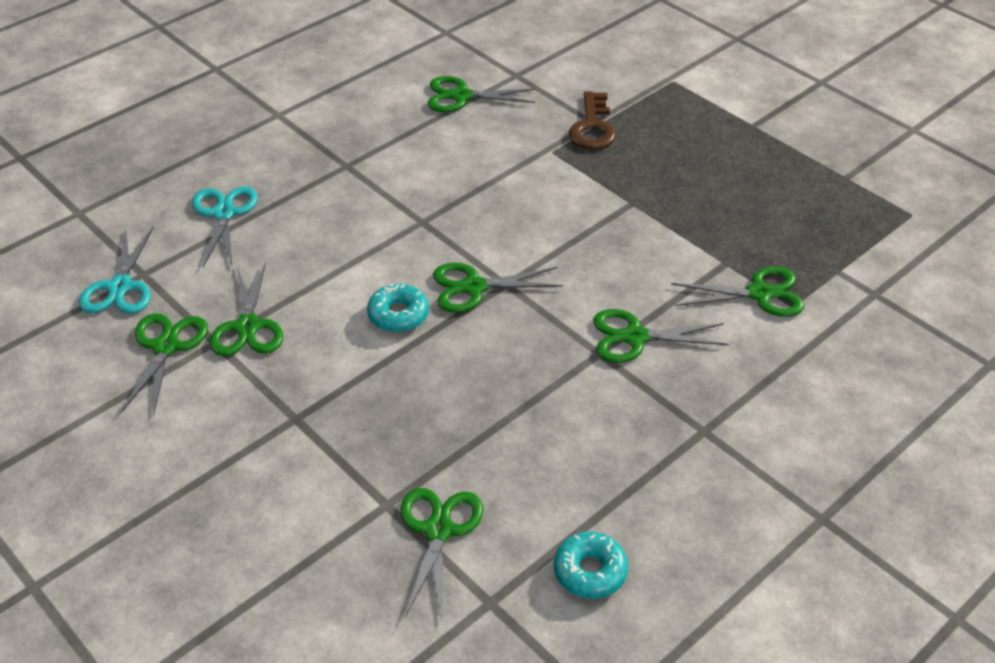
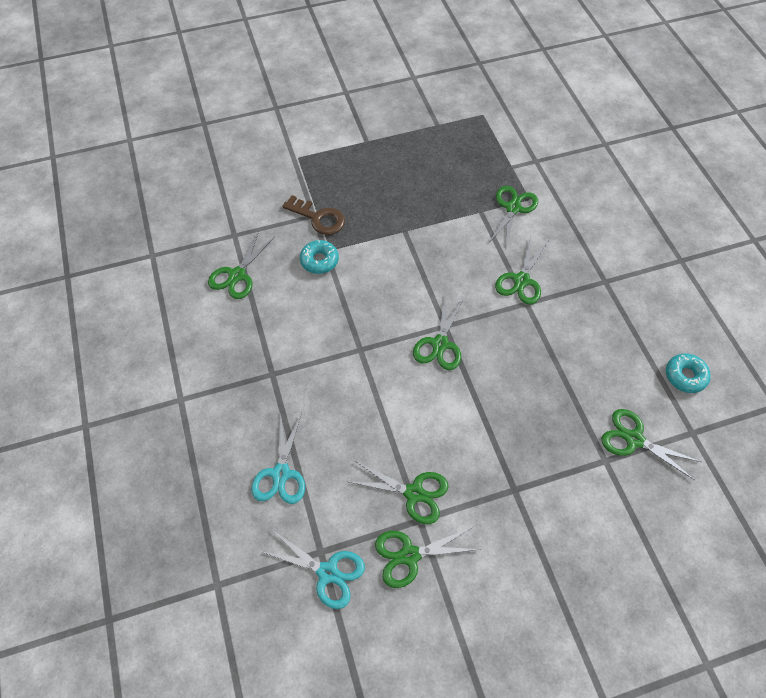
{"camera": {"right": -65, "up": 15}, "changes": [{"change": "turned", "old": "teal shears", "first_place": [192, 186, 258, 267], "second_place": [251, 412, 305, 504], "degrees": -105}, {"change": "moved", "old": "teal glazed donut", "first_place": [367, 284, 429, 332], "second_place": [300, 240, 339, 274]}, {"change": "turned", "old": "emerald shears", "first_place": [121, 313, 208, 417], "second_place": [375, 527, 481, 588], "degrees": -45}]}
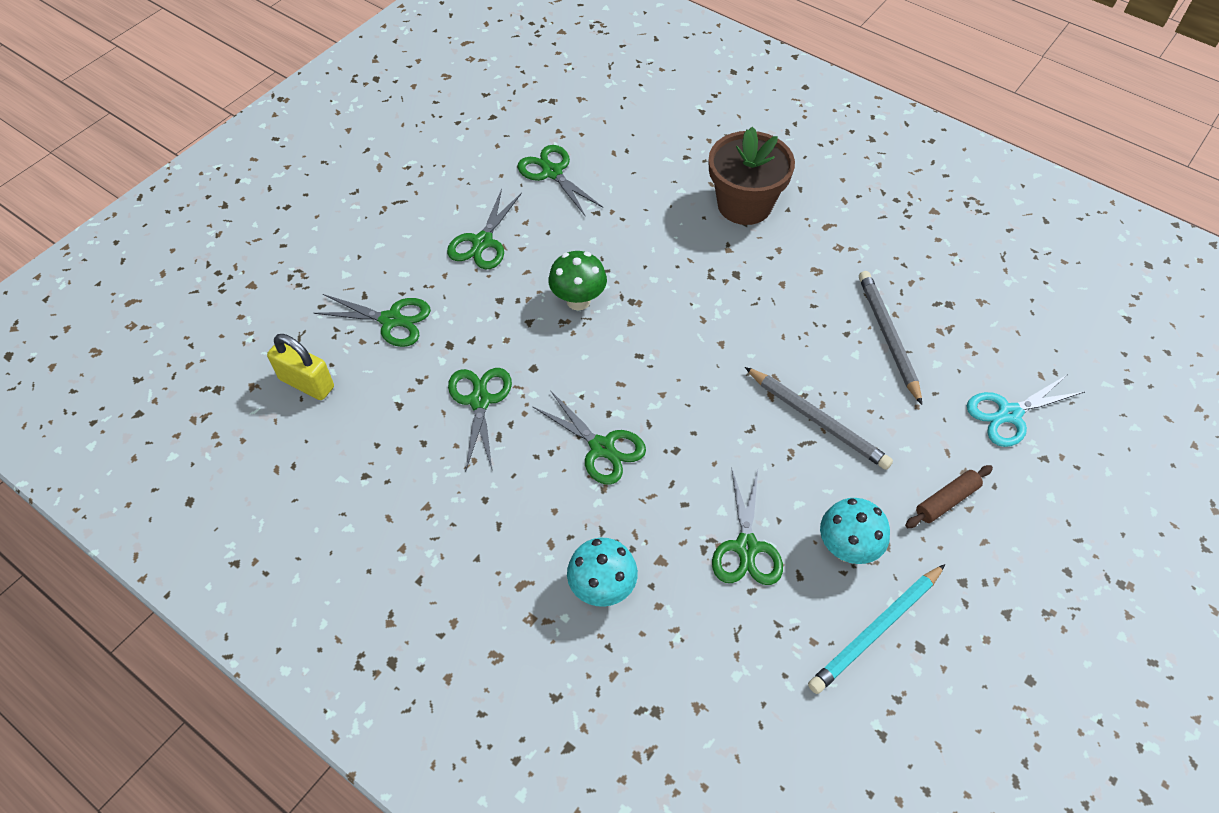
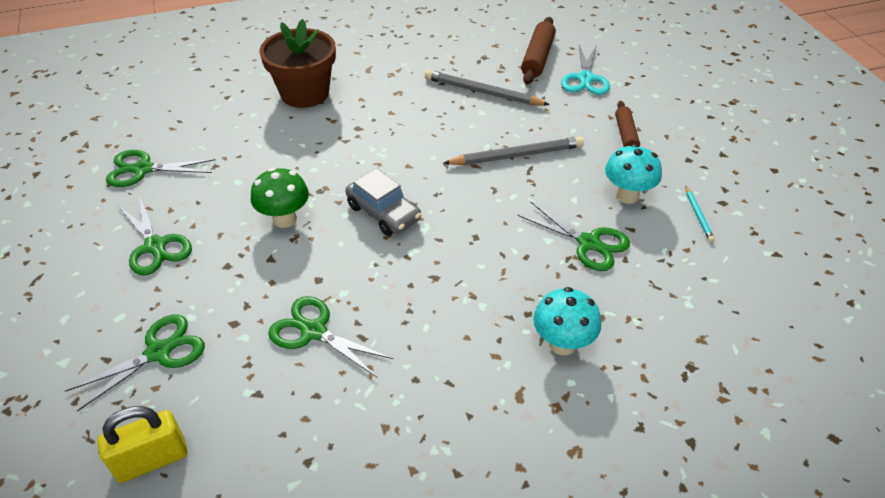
{"camera": {"right": -55, "up": -10}, "changes": [{"change": "removed", "old": "emerald shears", "first_place": [532, 390, 646, 485]}, {"change": "resized", "old": "teal pencil", "first_place": [808, 564, 945, 694], "second_place": [685, 186, 715, 242], "factor": 0.5}, {"change": "added", "new": "brown dough roller", "second_place": [521, 17, 556, 84]}, {"change": "added", "new": "ash-grey automobile", "second_place": [345, 168, 421, 236]}]}
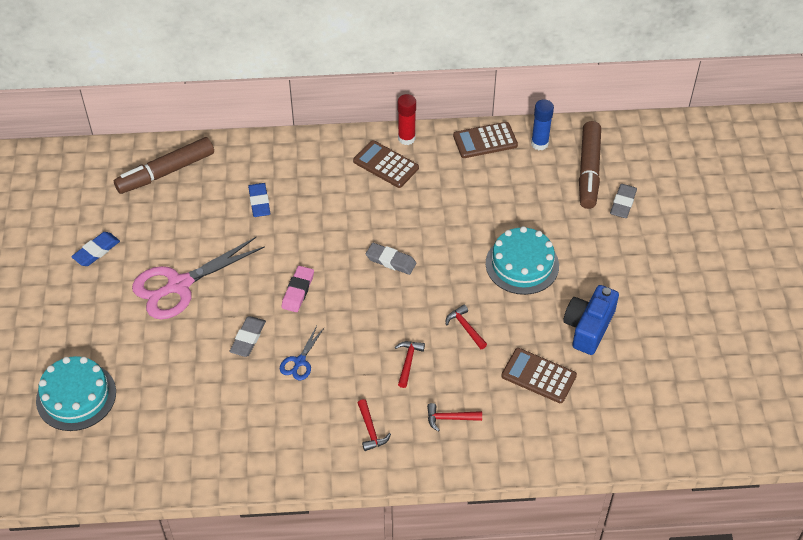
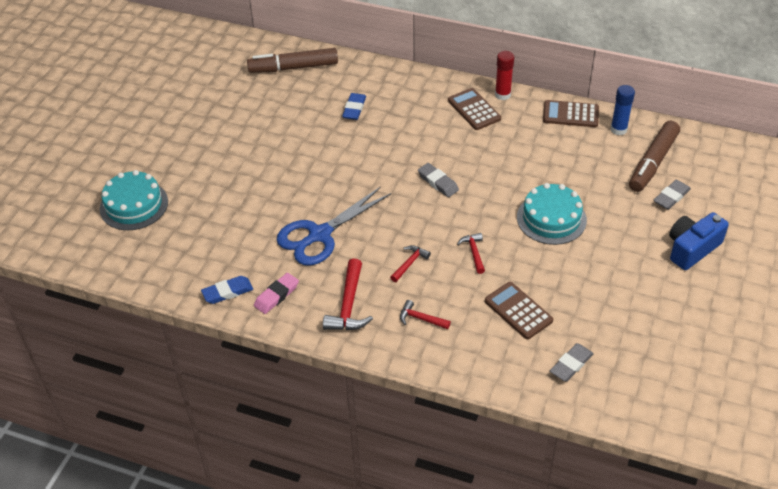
{"camera": {"right": 25, "up": -5}, "changes": [{"change": "moved", "old": "royal blue pencil eraser", "first_place": [71, 232, 120, 266], "second_place": [201, 276, 253, 304]}, {"change": "removed", "old": "pink shears", "first_place": [132, 237, 265, 320]}, {"change": "moved", "old": "pink pencil eraser", "first_place": [282, 266, 314, 312], "second_place": [254, 273, 299, 314]}, {"change": "moved", "old": "royal blue photo camera", "first_place": [563, 285, 619, 355], "second_place": [669, 212, 729, 270]}, {"change": "moved", "old": "ash-grey pencil eraser", "first_place": [229, 316, 266, 357], "second_place": [550, 343, 594, 382]}, {"change": "resized", "old": "royal blue shears", "first_place": [280, 326, 324, 380], "second_place": [277, 186, 391, 265], "factor": 2.13}, {"change": "resized", "old": "red carpenter's hammer", "first_place": [358, 399, 391, 451], "second_place": [323, 259, 373, 330], "factor": 1.71}]}
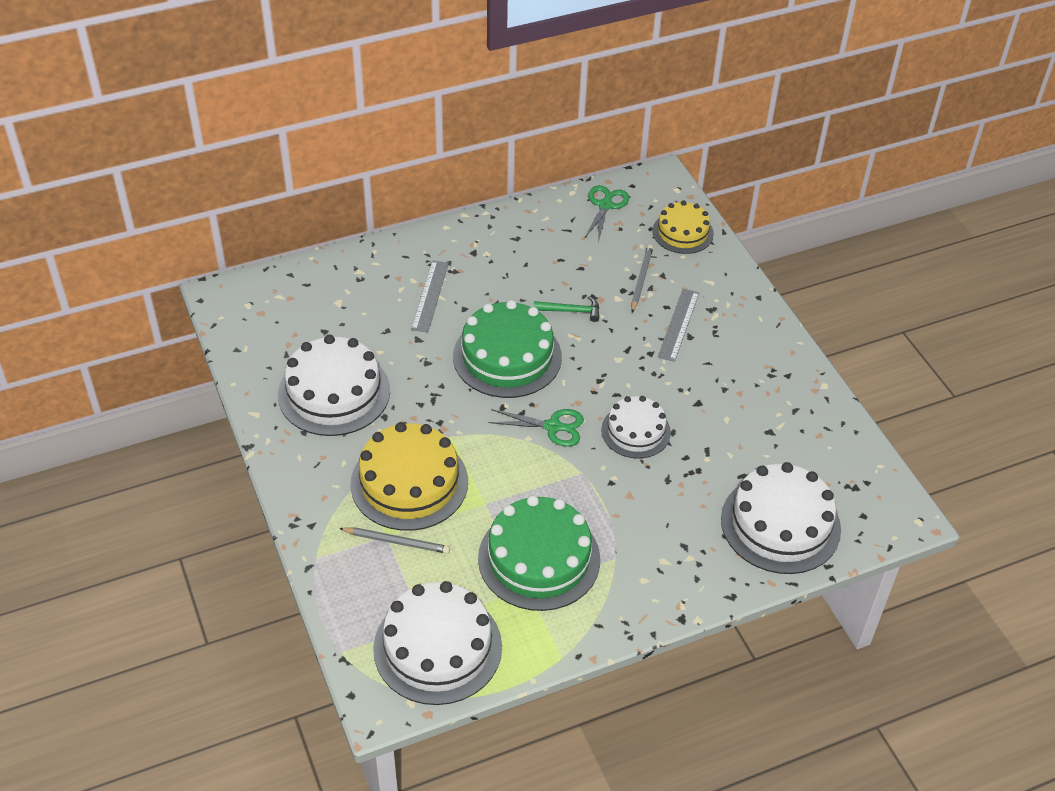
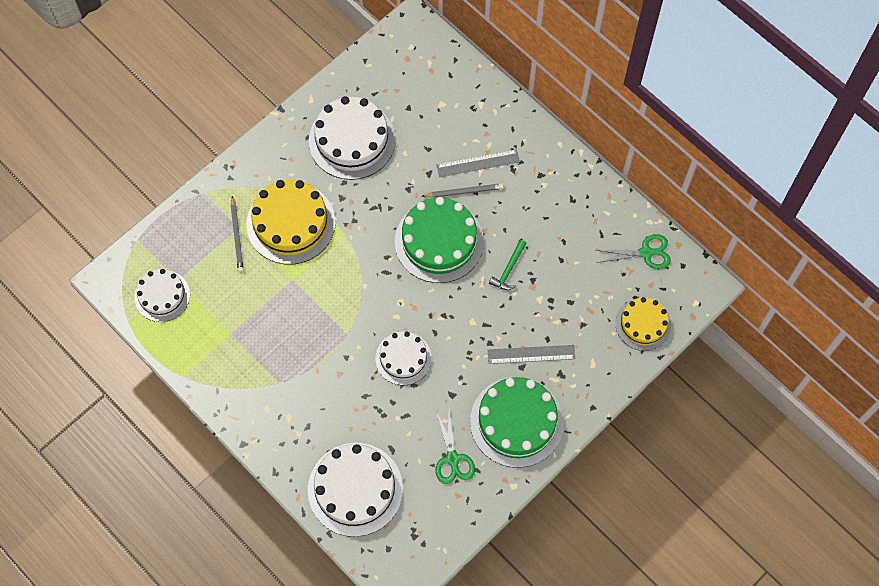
{"camera": {"right": 70, "up": 20}, "changes": [{"change": "moved", "old": "ash-grey pencil", "first_place": [631, 245, 653, 312], "second_place": [422, 183, 504, 198]}, {"change": "turned", "old": "emerald carpenter's hammer", "first_place": [534, 296, 599, 322], "second_place": [489, 240, 527, 290], "degrees": 45}, {"change": "moved", "old": "emerald shears", "first_place": [488, 409, 584, 447], "second_place": [436, 411, 475, 484]}, {"change": "moved", "old": "emerald gateau", "first_place": [478, 495, 600, 611], "second_place": [470, 377, 564, 468]}, {"change": "resized", "old": "snow-white gateau", "first_place": [373, 581, 502, 705], "second_place": [135, 269, 190, 322], "factor": 0.61}]}
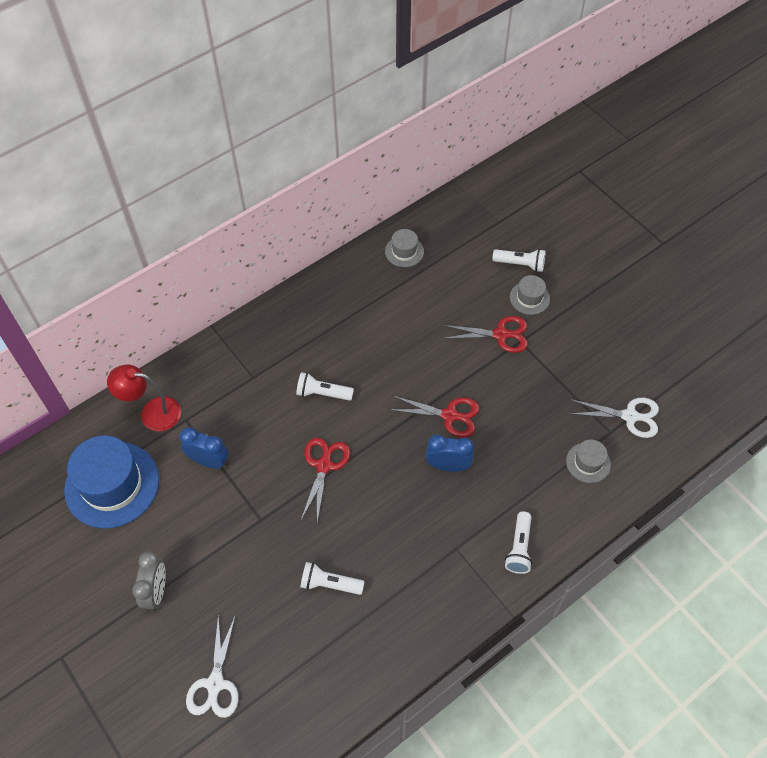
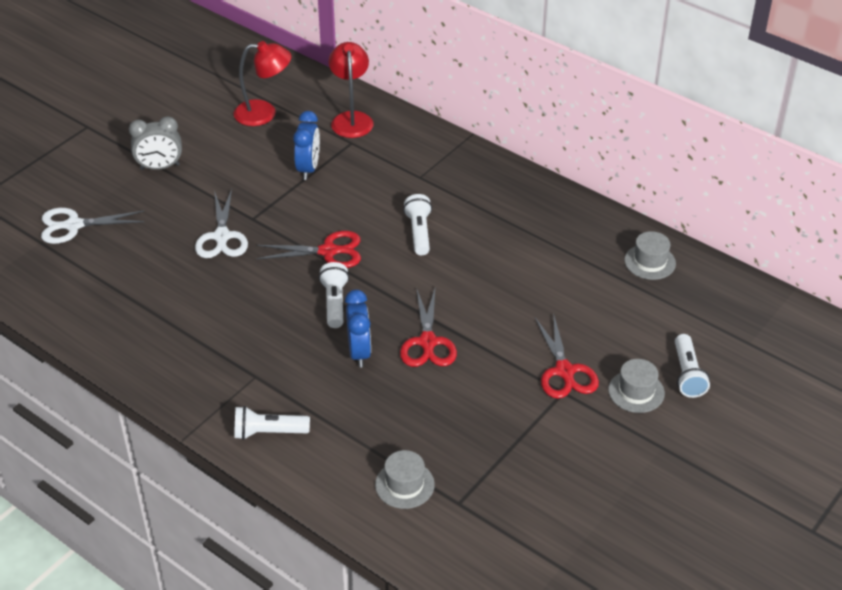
{"camera": {"right": 75, "up": -15}, "changes": [{"change": "moved", "old": "snow-white shears", "first_place": [569, 398, 659, 438], "second_place": [195, 189, 248, 258]}, {"change": "replaced", "old": "royal blue top hat", "new": "red desk lamp", "first_place": [64, 435, 159, 529], "second_place": [233, 41, 292, 126]}, {"change": "moved", "old": "snow-white pocket torch", "first_place": [300, 562, 365, 595], "second_place": [319, 262, 349, 328]}]}
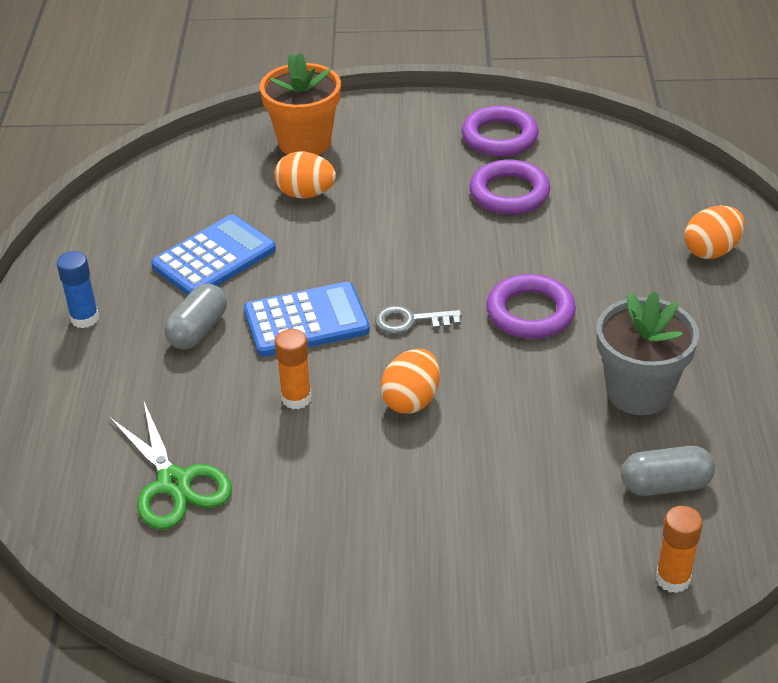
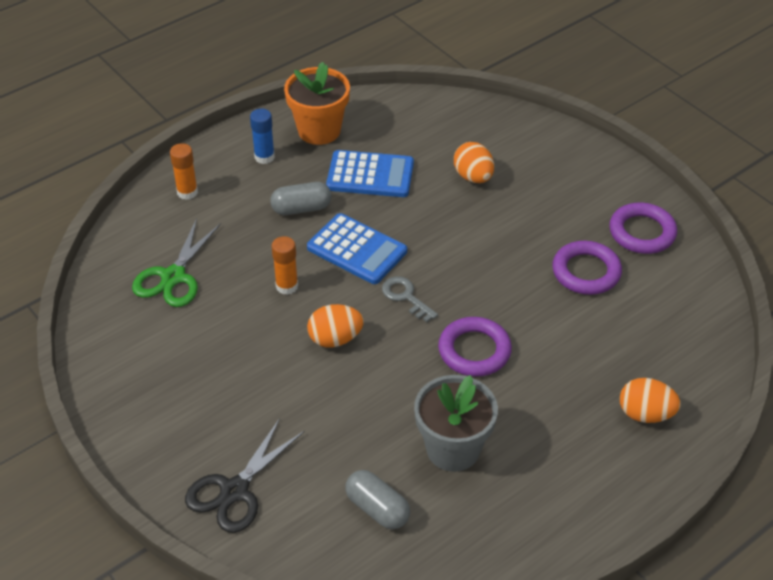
{"camera": {"right": 50, "up": 5}, "changes": [{"change": "moved", "old": "orange-coloured potted plant", "first_place": [260, 53, 341, 155], "second_place": [284, 62, 350, 145]}, {"change": "moved", "old": "orange-coloured glue", "first_place": [656, 506, 703, 593], "second_place": [170, 143, 198, 200]}, {"change": "added", "new": "black shears", "second_place": [185, 418, 305, 533]}]}
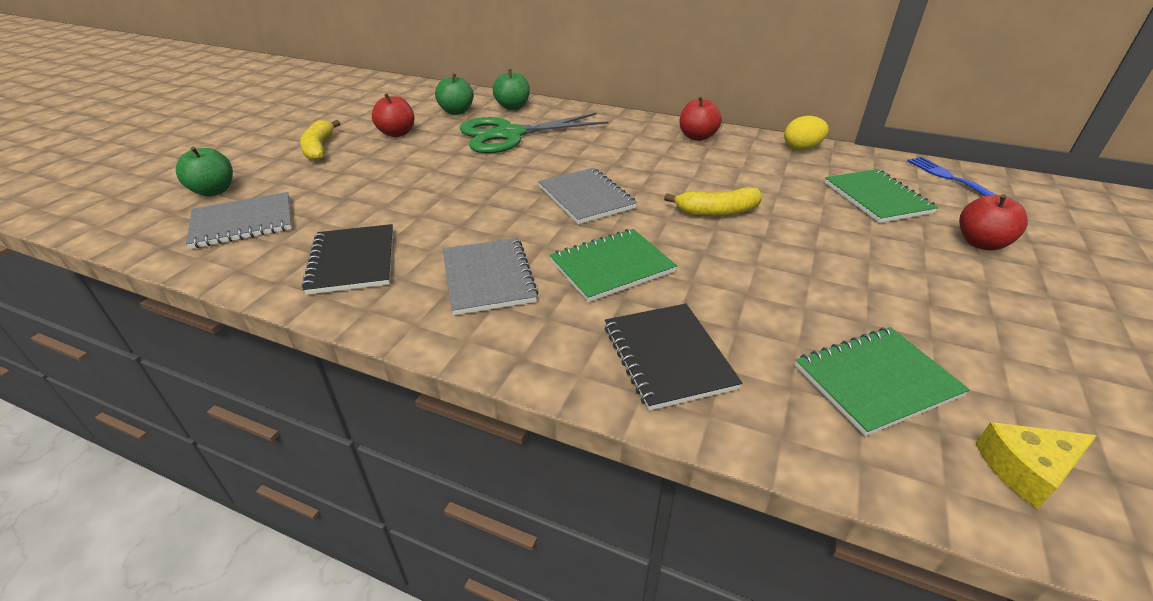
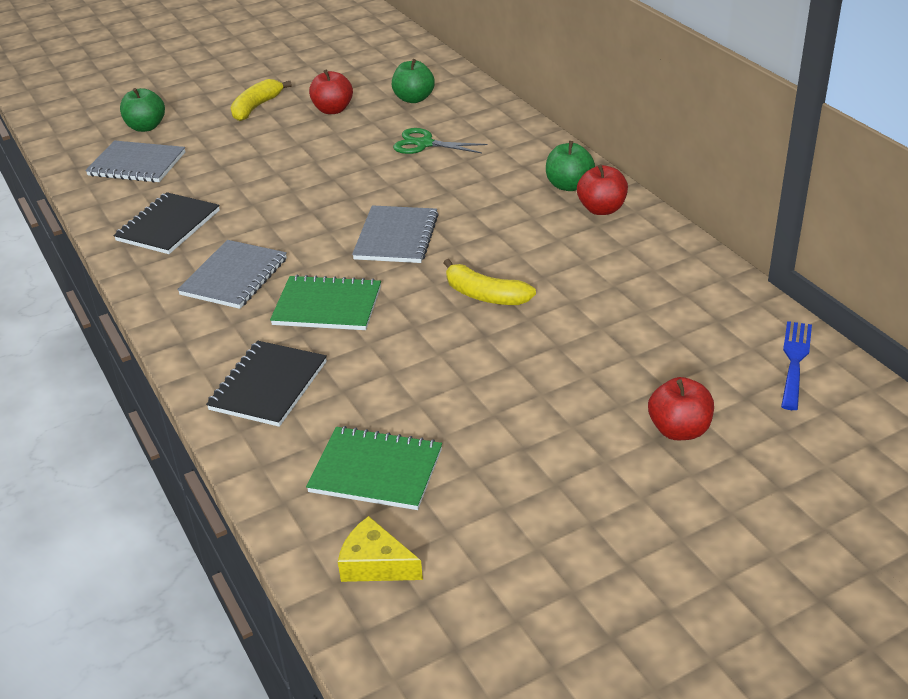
{"camera": {"right": 40, "up": 0}, "changes": [{"change": "moved", "old": "emerald apple fruit", "first_place": [493, 69, 530, 110], "second_place": [546, 141, 595, 191]}, {"change": "resized", "old": "emerald shears", "first_place": [459, 113, 608, 153], "second_place": [393, 128, 487, 154], "factor": 0.55}, {"change": "removed", "old": "bright yellow egg", "first_place": [784, 116, 828, 151]}, {"change": "removed", "old": "emerald notebook", "first_place": [825, 169, 938, 223]}]}
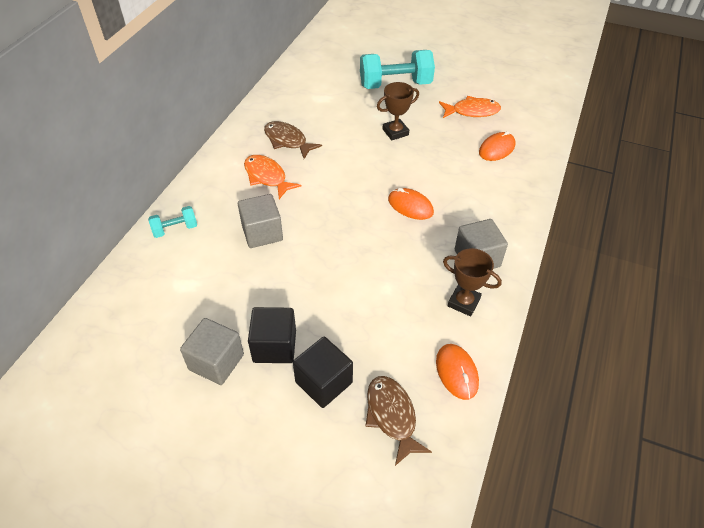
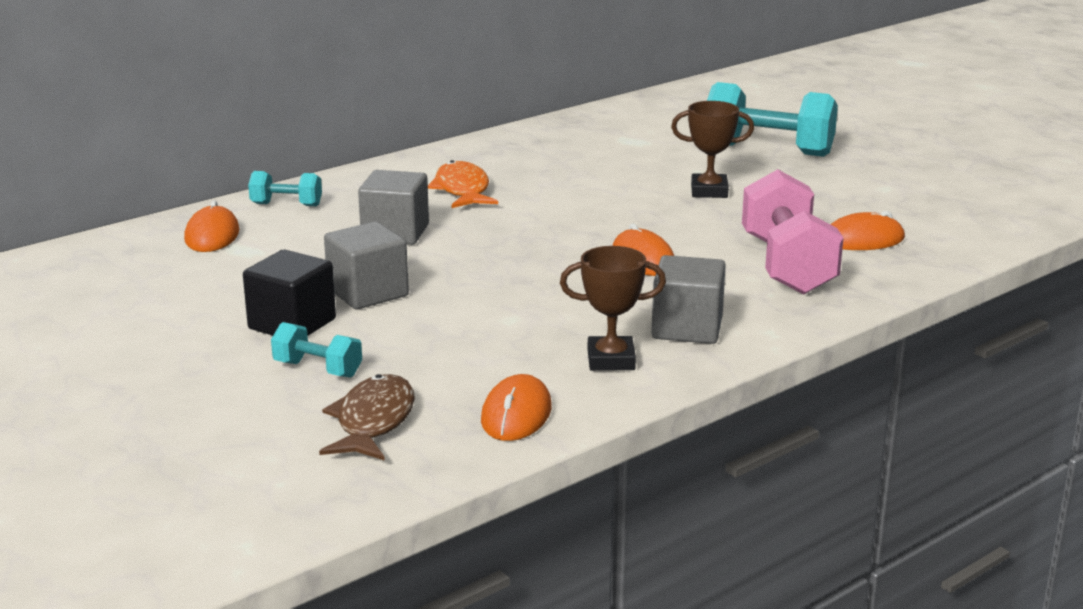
{"camera": {"right": 30, "up": -25}, "changes": [{"change": "removed", "old": "orange-coloured fish figure", "first_place": [439, 96, 501, 118]}, {"change": "removed", "old": "brown fish figure", "first_place": [264, 121, 322, 159]}, {"change": "turned", "old": "brown prize cup", "first_place": [443, 248, 502, 316], "second_place": [560, 246, 666, 371], "degrees": -60}, {"change": "moved", "old": "ash-grey solid cube", "first_place": [180, 318, 244, 385], "second_place": [324, 221, 409, 309]}, {"change": "replaced", "old": "black solid cube", "new": "teal dumbbell", "first_place": [293, 337, 353, 408], "second_place": [271, 322, 362, 378]}, {"change": "added", "new": "pink dumbbell", "second_place": [742, 169, 844, 294]}, {"change": "added", "new": "orange-coloured PC mouse", "second_place": [184, 200, 239, 252]}]}
